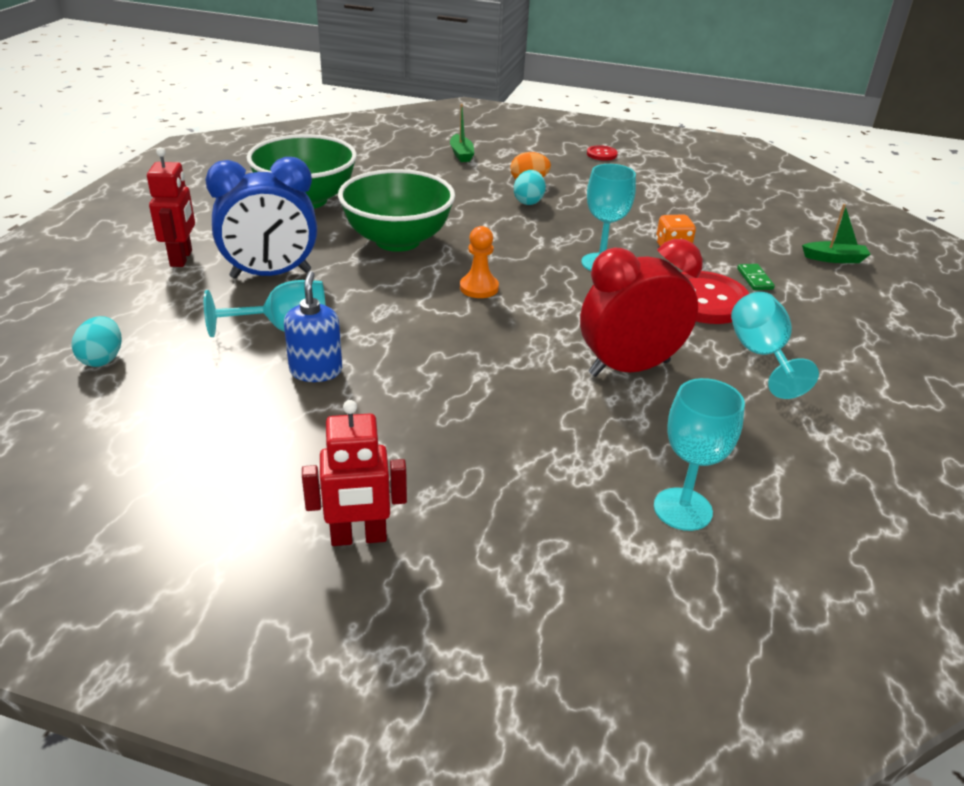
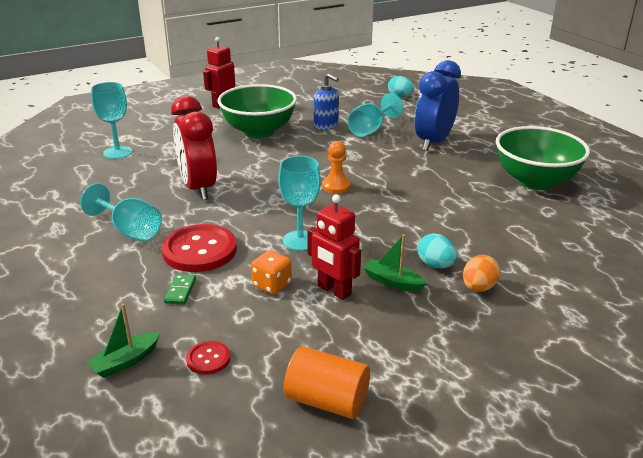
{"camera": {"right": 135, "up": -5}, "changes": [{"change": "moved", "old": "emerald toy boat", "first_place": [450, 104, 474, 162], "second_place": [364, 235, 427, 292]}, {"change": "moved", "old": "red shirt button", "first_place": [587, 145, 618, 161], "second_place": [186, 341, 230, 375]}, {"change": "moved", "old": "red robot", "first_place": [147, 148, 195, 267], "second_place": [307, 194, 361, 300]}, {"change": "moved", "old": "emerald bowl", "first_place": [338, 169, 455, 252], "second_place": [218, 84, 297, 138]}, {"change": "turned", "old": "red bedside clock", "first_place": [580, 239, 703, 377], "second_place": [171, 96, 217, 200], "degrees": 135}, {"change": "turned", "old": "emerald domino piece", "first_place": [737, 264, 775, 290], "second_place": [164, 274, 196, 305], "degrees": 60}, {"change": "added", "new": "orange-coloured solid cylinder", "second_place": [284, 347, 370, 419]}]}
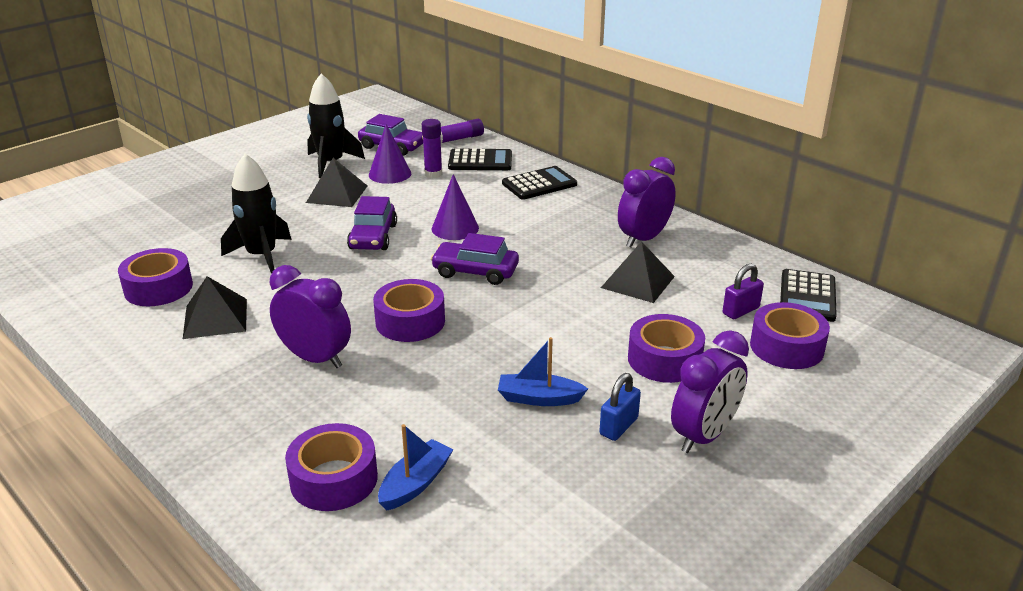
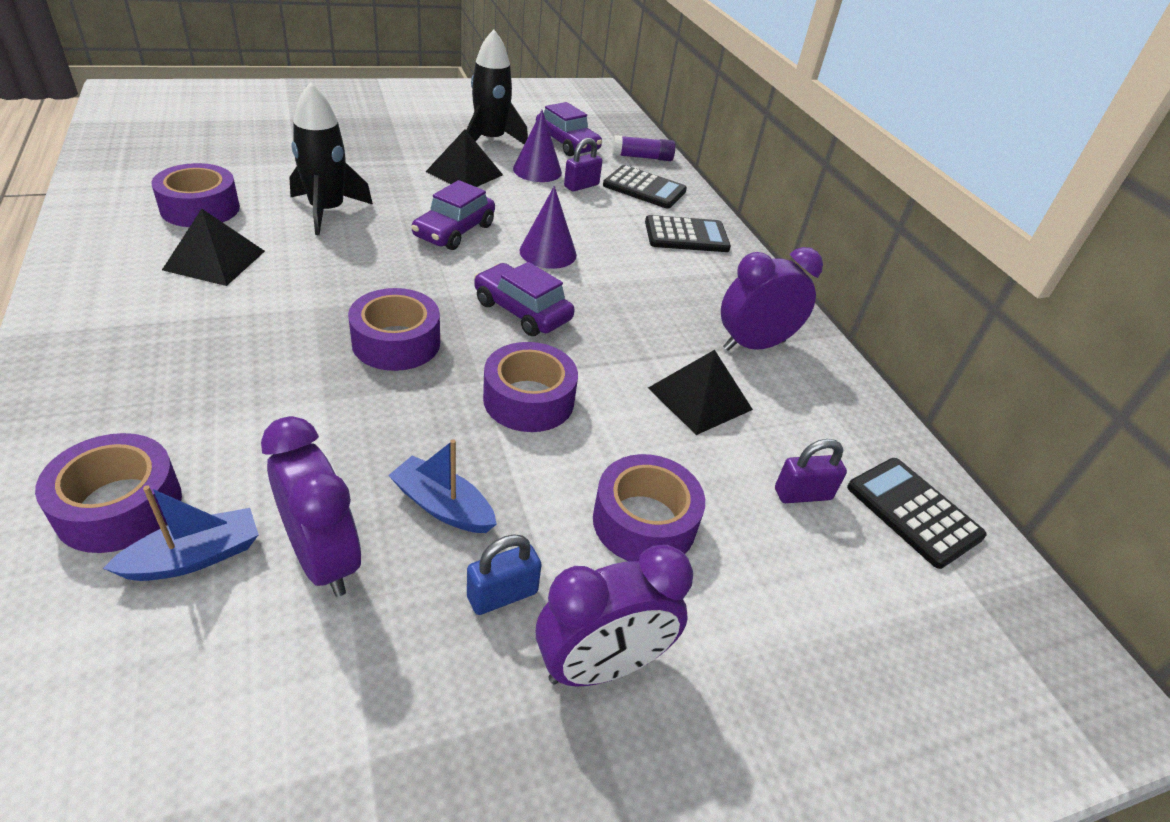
{"camera": {"right": 20, "up": 10}, "changes": [{"change": "replaced", "old": "violet glue", "new": "violet padlock", "first_place": [422, 119, 442, 178], "second_place": [564, 138, 602, 192]}, {"change": "moved", "old": "violet bedside clock", "first_place": [270, 265, 351, 368], "second_place": [261, 416, 361, 597]}, {"change": "turned", "old": "black pocket calculator", "first_place": [780, 269, 837, 322], "second_place": [847, 458, 987, 569], "degrees": 105}, {"change": "moved", "old": "violet roll of tape", "first_place": [750, 302, 830, 369], "second_place": [483, 342, 578, 432]}]}
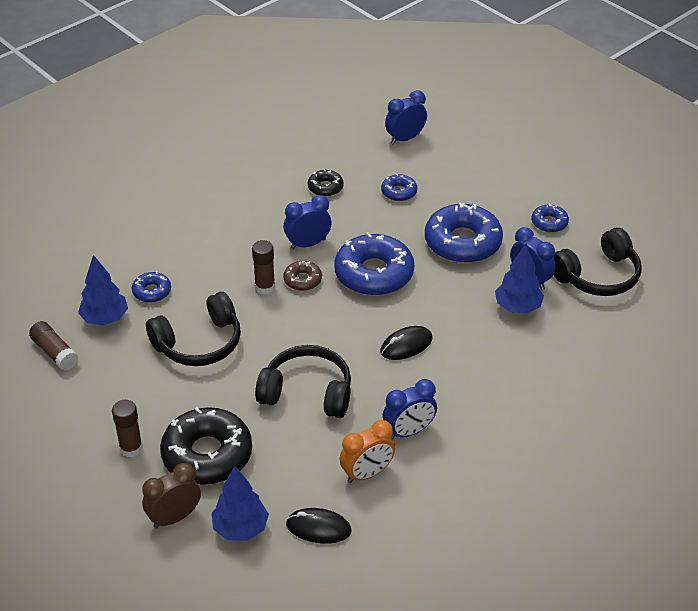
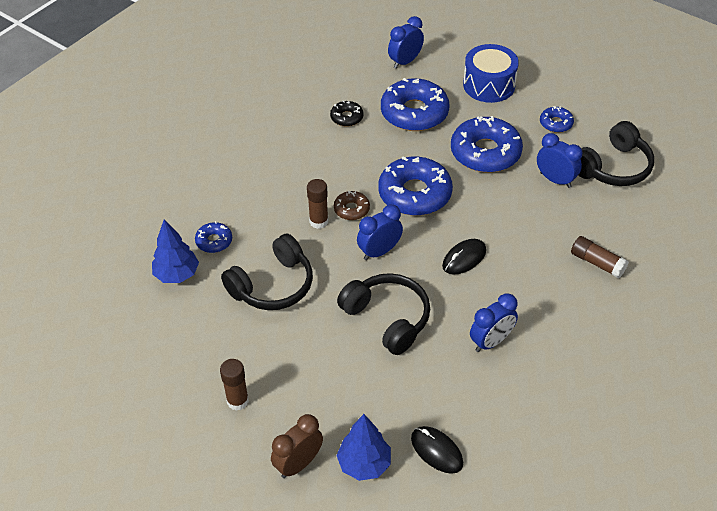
{"camera": {"right": -10, "up": 5}, "changes": [{"change": "resized", "old": "royal blue glazed donut", "first_place": [381, 173, 417, 201], "second_place": [381, 78, 450, 131], "factor": 2.07}, {"change": "moved", "old": "royal blue bedside clock", "first_place": [284, 195, 332, 250], "second_place": [357, 205, 403, 260]}, {"change": "removed", "old": "royal blue tree", "first_place": [495, 244, 544, 313]}, {"change": "moved", "old": "brown glue", "first_place": [29, 321, 79, 370], "second_place": [571, 236, 629, 278]}, {"change": "turned", "old": "black headphones", "first_place": [255, 345, 351, 418], "second_place": [337, 273, 430, 355], "degrees": 45}, {"change": "removed", "old": "black glazed donut", "first_place": [160, 407, 252, 485]}, {"change": "removed", "old": "orange-coloured bedside clock", "first_place": [340, 420, 395, 483]}, {"change": "turned", "old": "black PC mouse", "first_place": [286, 508, 352, 544], "second_place": [411, 426, 463, 474], "degrees": 45}, {"change": "added", "new": "royal blue drum", "second_place": [463, 44, 519, 103]}]}
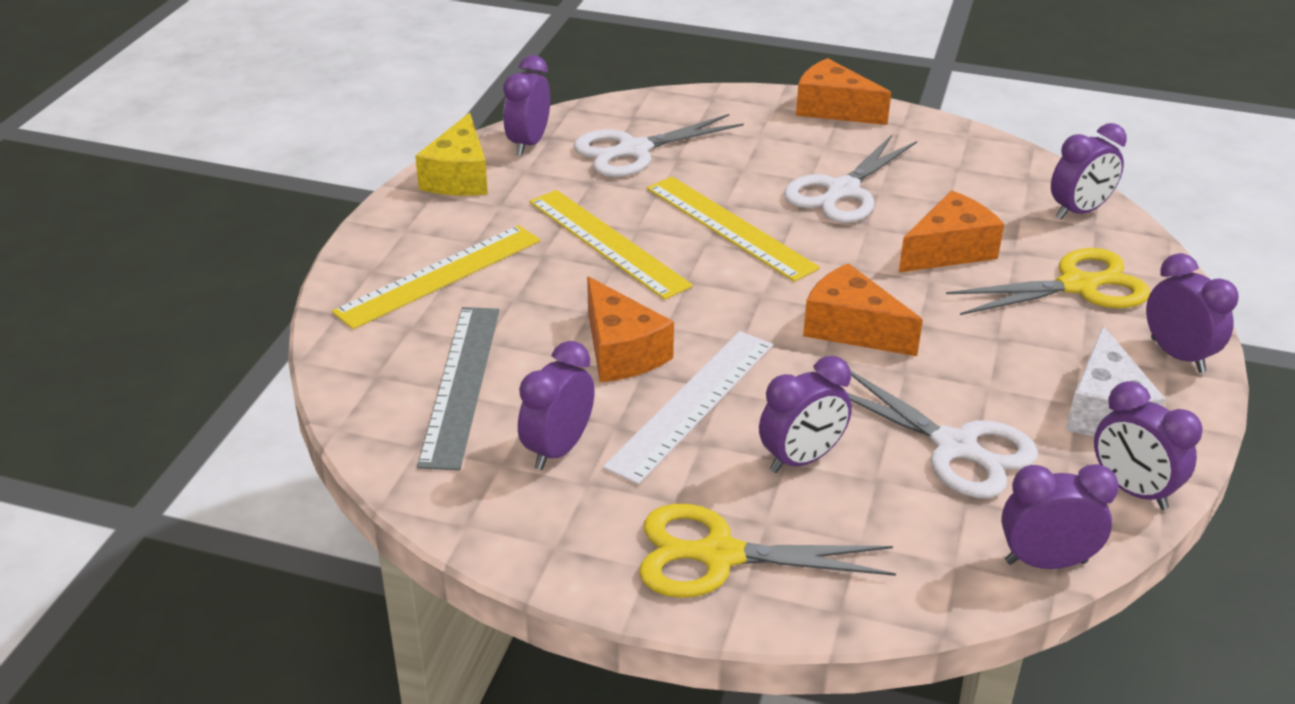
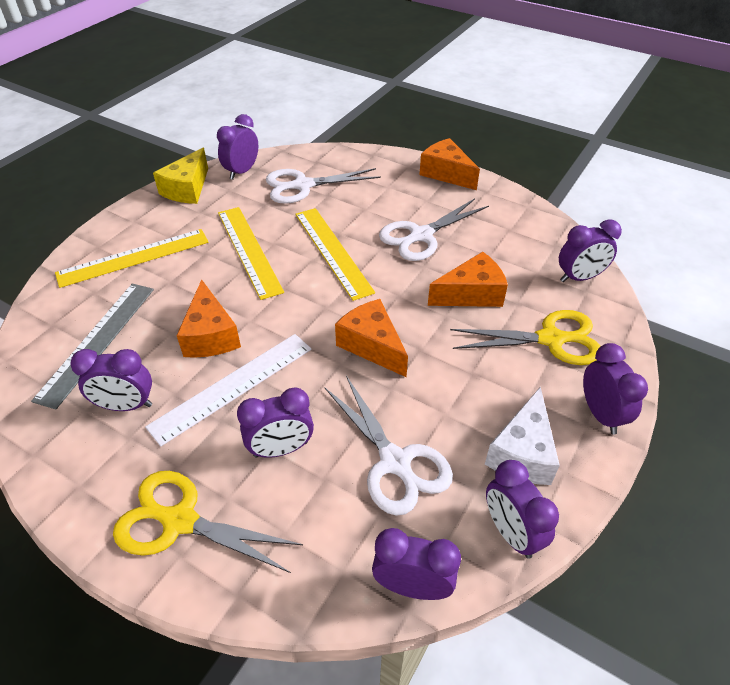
{"camera": {"right": 15, "up": 10}, "changes": [{"change": "turned", "old": "violet bedside clock", "first_place": [518, 341, 595, 470], "second_place": [70, 349, 152, 411], "degrees": -135}]}
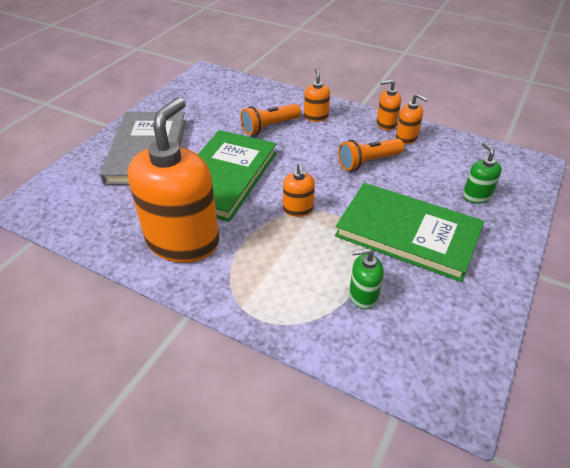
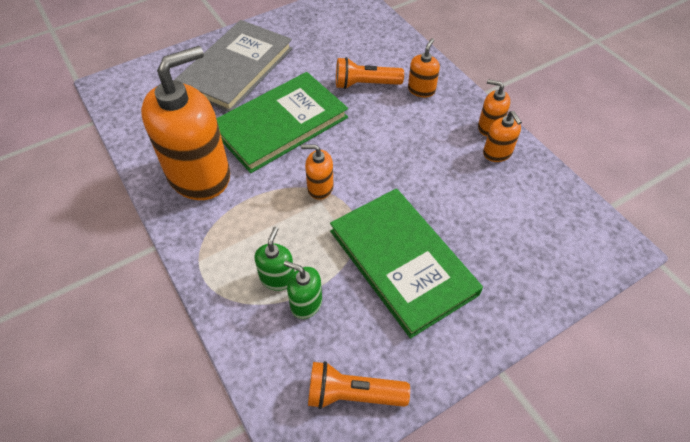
{"camera": {"right": 30, "up": 10}, "changes": [{"change": "moved", "old": "orange-coloured pocket torch", "first_place": [338, 138, 404, 171], "second_place": [308, 361, 410, 409]}, {"change": "moved", "old": "emerald soap dispenser", "first_place": [463, 142, 502, 203], "second_place": [254, 227, 294, 291]}, {"change": "turned", "old": "orange-coloured soap dispenser", "first_place": [283, 163, 315, 217], "second_place": [301, 144, 334, 200], "degrees": 75}]}
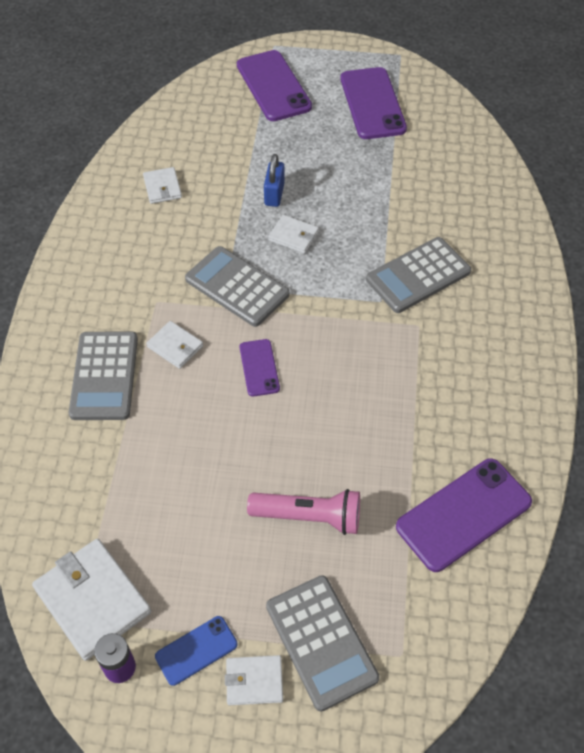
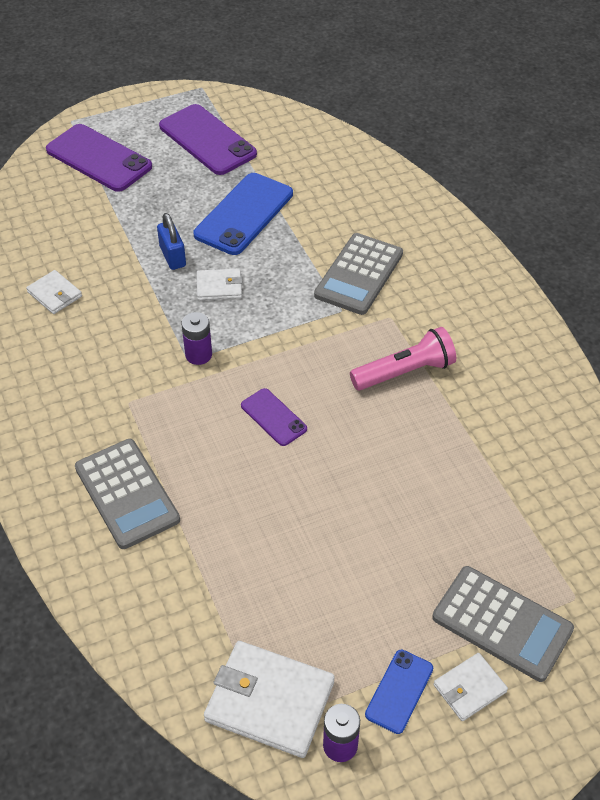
{"camera": {"right": -30, "up": -5}, "changes": [{"change": "replaced", "old": "ash-grey pocket calculator", "new": "violet AA battery", "first_place": [185, 246, 290, 327], "second_place": [181, 312, 212, 365]}, {"change": "removed", "old": "snow-white card wallet", "first_place": [146, 321, 203, 369]}, {"change": "removed", "old": "violet smartphone", "first_place": [396, 458, 532, 572]}, {"change": "moved", "old": "pink pocket torch", "first_place": [247, 489, 360, 535], "second_place": [350, 327, 456, 390]}, {"change": "added", "new": "royal blue smartphone", "second_place": [194, 173, 293, 255]}]}
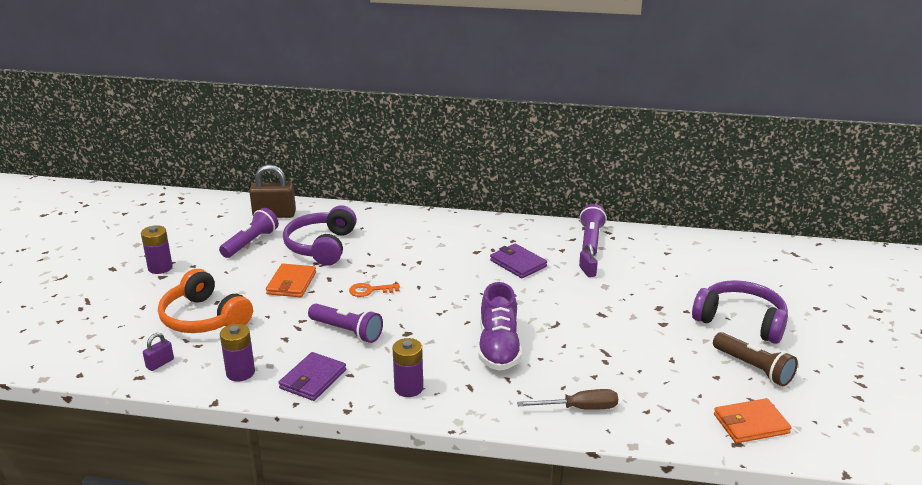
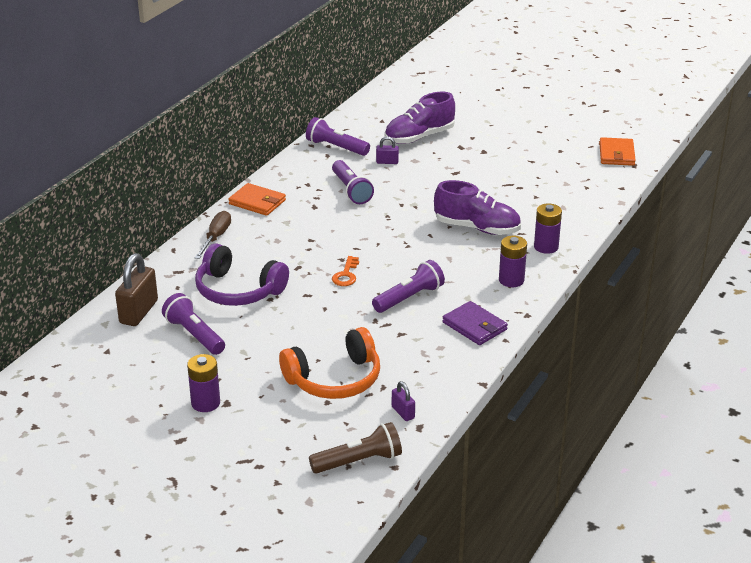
{"camera": {"right": -70, "up": 5}, "changes": [{"change": "replaced", "old": "violet card wallet", "new": "violet pocket torch", "first_place": [490, 243, 547, 278], "second_place": [332, 160, 374, 204]}, {"change": "moved", "old": "orange-coloured card wallet", "first_place": [266, 264, 316, 297], "second_place": [228, 183, 286, 216]}, {"change": "removed", "old": "violet headphones", "first_place": [692, 280, 788, 344]}, {"change": "moved", "old": "violet AA battery", "first_place": [220, 324, 255, 381], "second_place": [534, 204, 562, 254]}, {"change": "moved", "old": "brown pocket torch", "first_place": [713, 332, 798, 386], "second_place": [309, 422, 402, 474]}, {"change": "moved", "old": "brown hand screwdriver", "first_place": [517, 389, 618, 410], "second_place": [195, 211, 231, 259]}, {"change": "added", "new": "violet shoe", "second_place": [385, 92, 455, 144]}]}
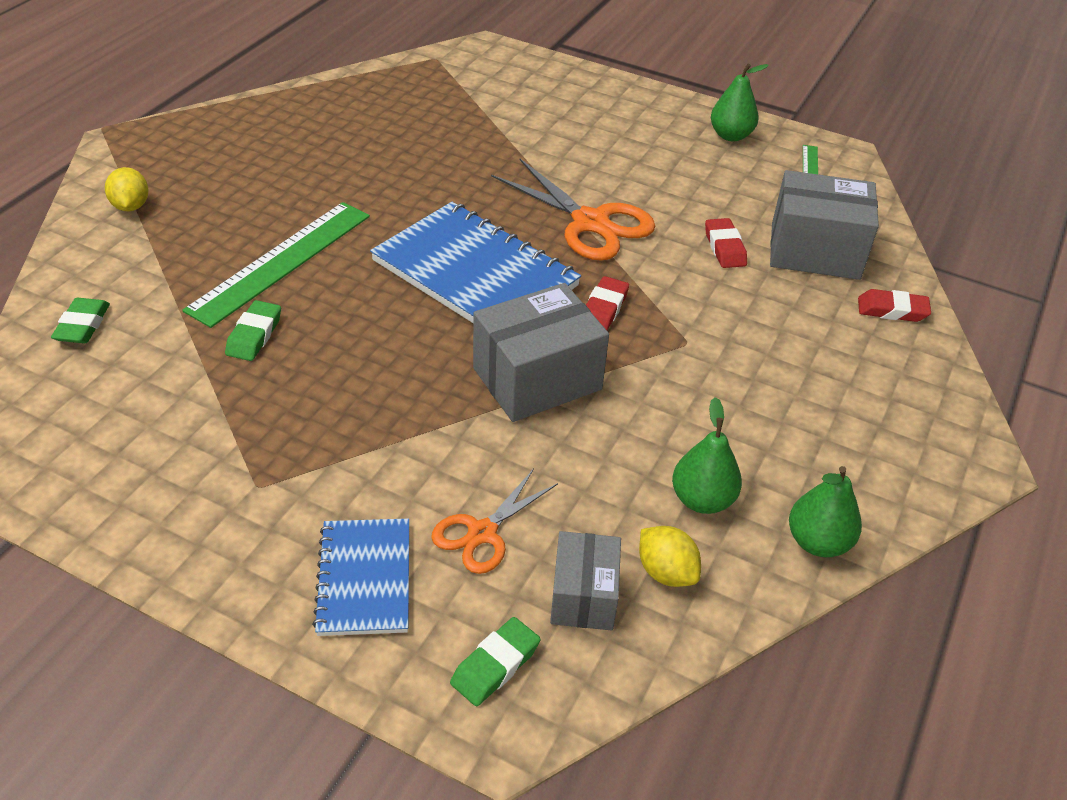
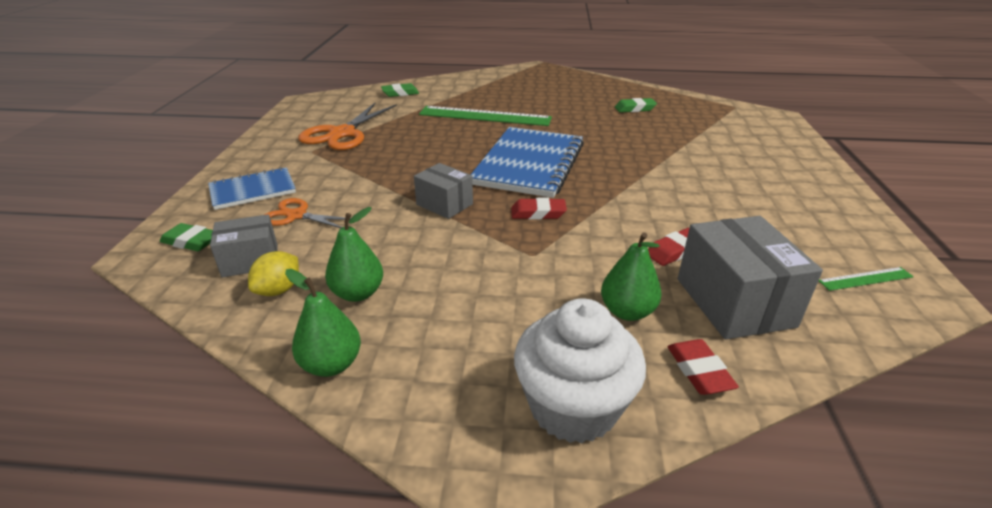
{"camera": {"right": 70, "up": -10}, "changes": [{"change": "moved", "old": "emerald toy pear", "first_place": [711, 63, 769, 142], "second_place": [601, 232, 662, 321]}, {"change": "moved", "old": "orange-coloured shears", "first_place": [491, 159, 656, 261], "second_place": [298, 103, 397, 150]}, {"change": "removed", "old": "bright yellow lemon", "first_place": [105, 167, 149, 211]}, {"change": "resized", "old": "ash-grey parcel", "first_place": [473, 283, 609, 422], "second_place": [414, 163, 473, 219], "factor": 0.6}, {"change": "moved", "old": "emerald pencil eraser", "first_place": [225, 300, 281, 361], "second_place": [615, 98, 657, 112]}, {"change": "added", "new": "snow-white fairy cake", "second_place": [514, 298, 646, 443]}]}
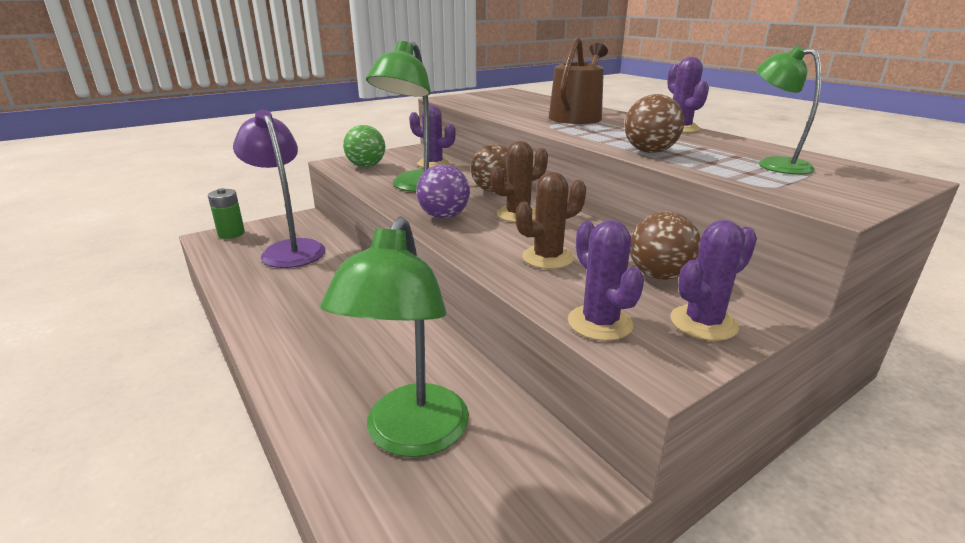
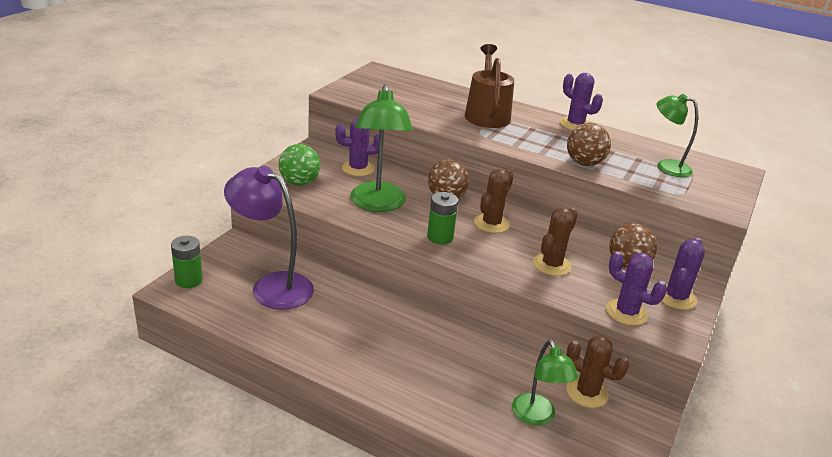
{"camera": {"right": -30, "up": 5}, "changes": [{"change": "replaced", "old": "violet ball", "new": "emerald AA battery", "first_place": [416, 164, 470, 219], "second_place": [427, 192, 458, 244]}, {"change": "resized", "old": "emerald desk lamp", "first_place": [320, 216, 469, 457], "second_place": [512, 340, 579, 426], "factor": 0.61}, {"change": "added", "new": "brown prickly plant", "second_place": [566, 335, 629, 408]}]}
